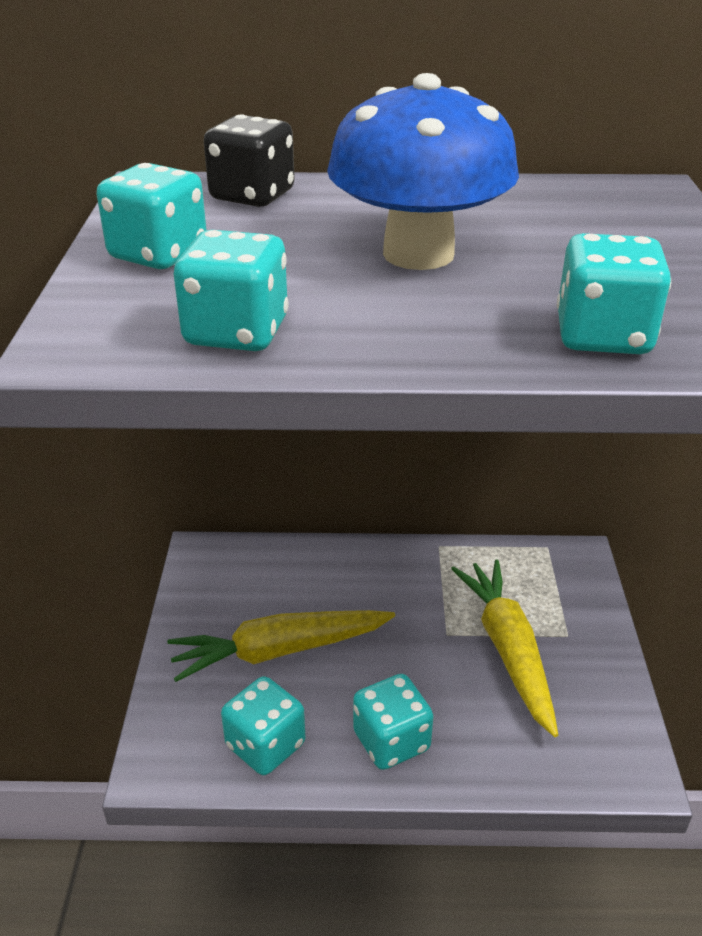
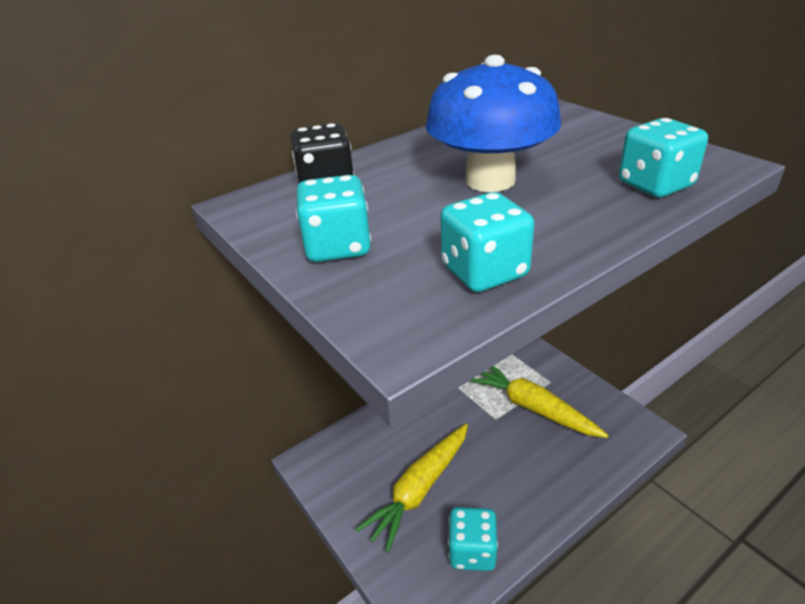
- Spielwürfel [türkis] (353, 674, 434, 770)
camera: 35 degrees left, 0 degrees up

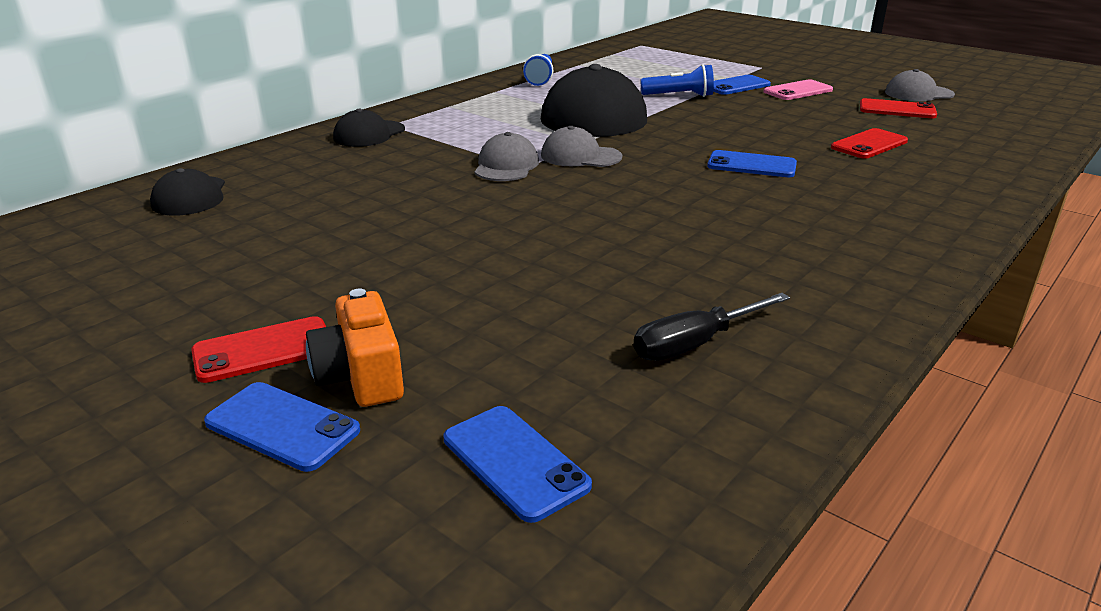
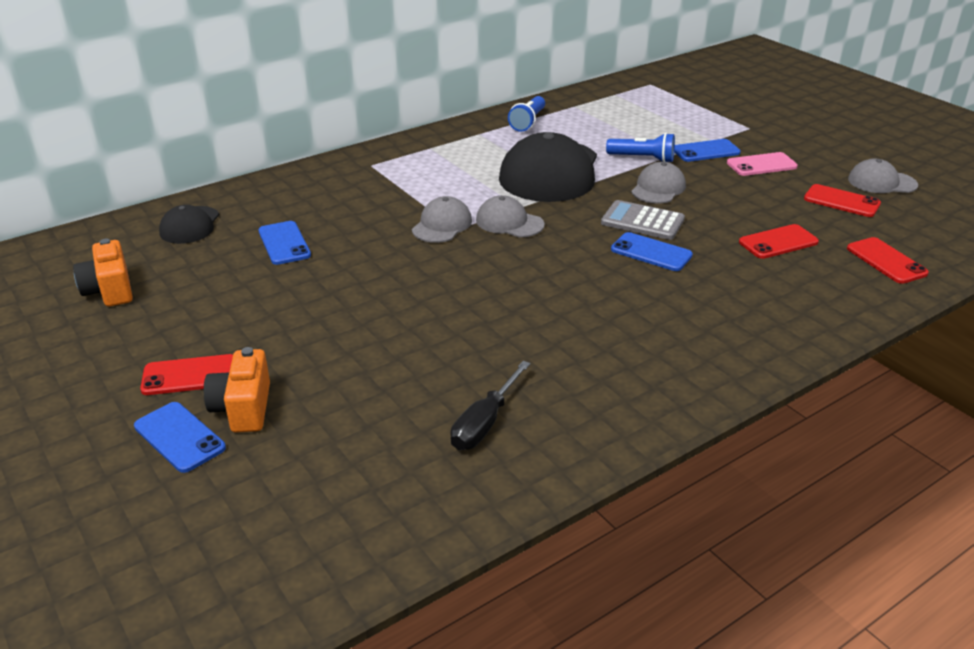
- Kappe [schwarz] (333, 109, 405, 147)
~ Schraubenzieher [schwarz] (633, 293, 790, 361) = (450, 361, 530, 450) 45 degrees counterclockwise
~ Handy [blau] (443, 406, 592, 523) to (258, 221, 311, 265)
+ Kappe [grau] (631, 162, 686, 204)
+ Taschenrechner [grau] (601, 200, 685, 240)
+ Handy [rot] (847, 237, 929, 284)
+ Kamera [orange] (73, 239, 133, 307)
camera: 15 degrees right, 5 degrees up

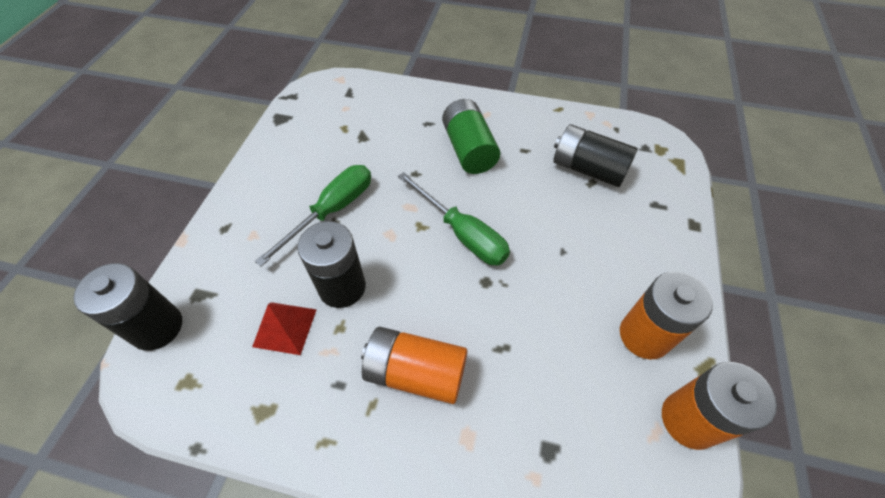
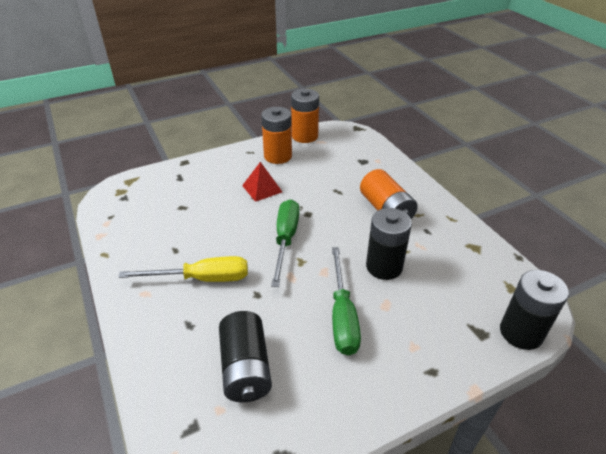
~ Batterie [grün] (442, 99, 500, 174) to Schraubenzieher [gelb] (119, 256, 248, 282)
~ Batterie [schwarz] (553, 124, 638, 187) to (219, 311, 272, 402)
~ Schraubenzieher [grün] (255, 165, 371, 267) = (332, 247, 361, 356) 90 degrees counterclockwise
~ Pyramide [rot] (252, 302, 317, 355) to (242, 162, 282, 202)
camera: 130 degrees left, 15 degrees down

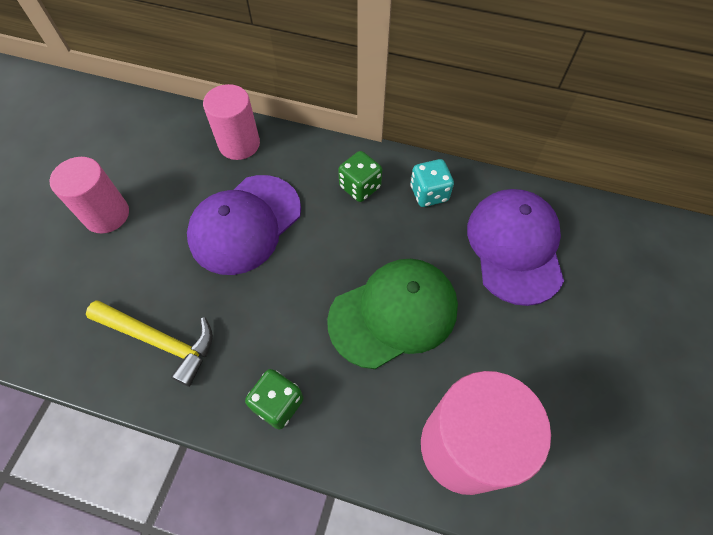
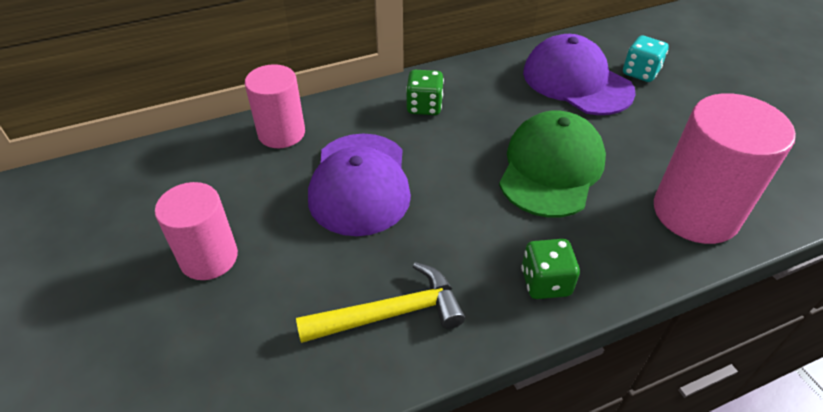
~ Spielwürfel [türkis] (410, 159, 454, 207) to (623, 36, 669, 82)
camera: 40 degrees left, 15 degrees down

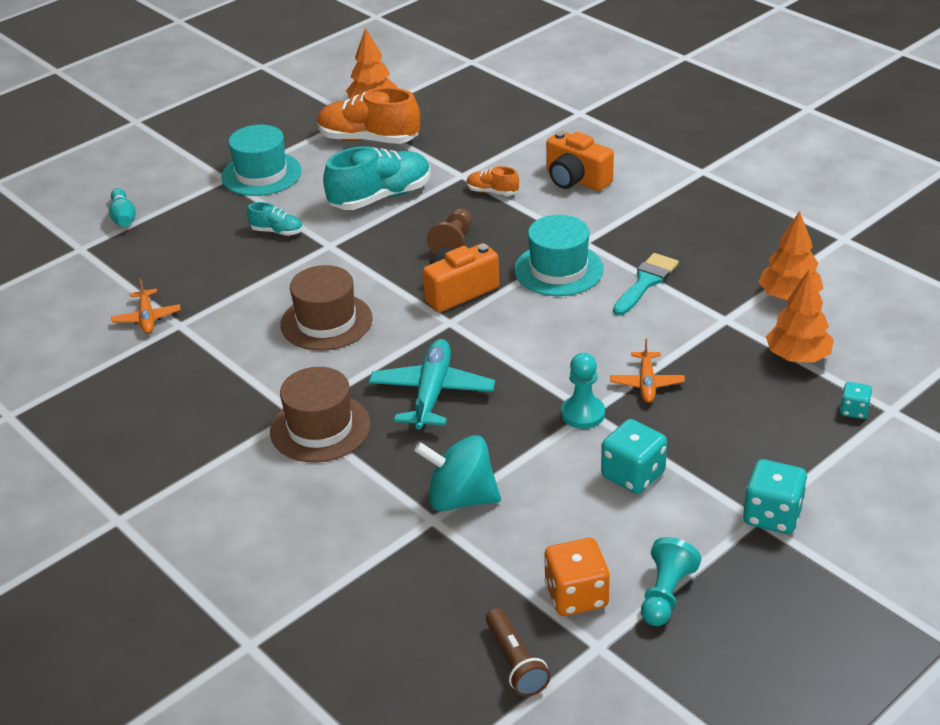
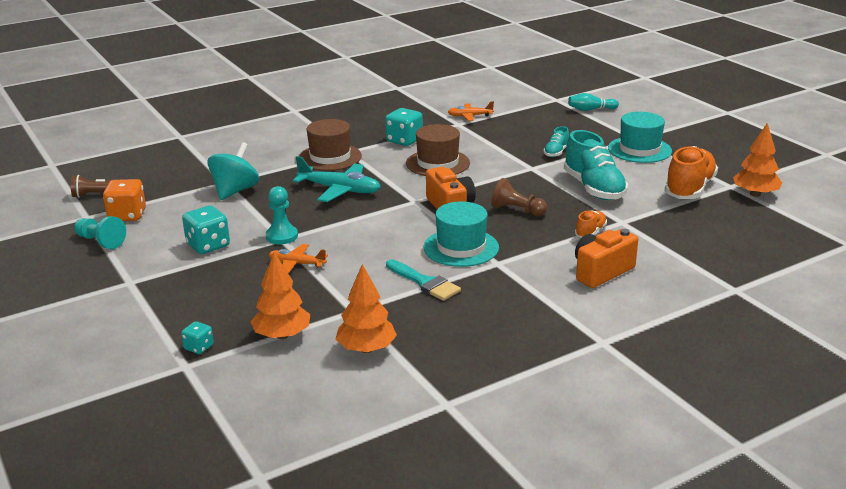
~ Spielwürfel [türkis] (743, 459, 807, 534) to (385, 108, 423, 146)
camera: 100 degrees right, 10 degrees down

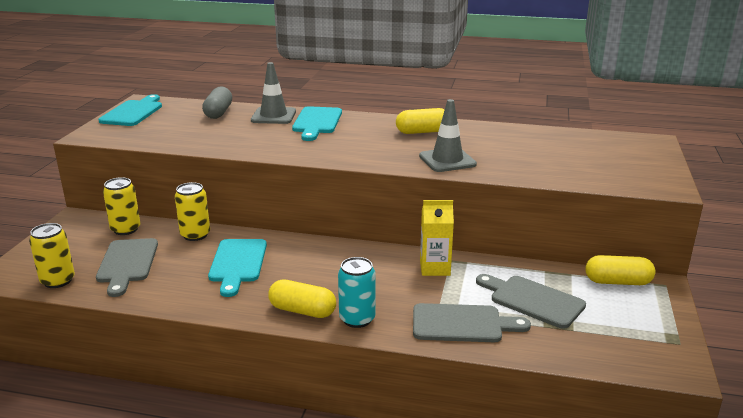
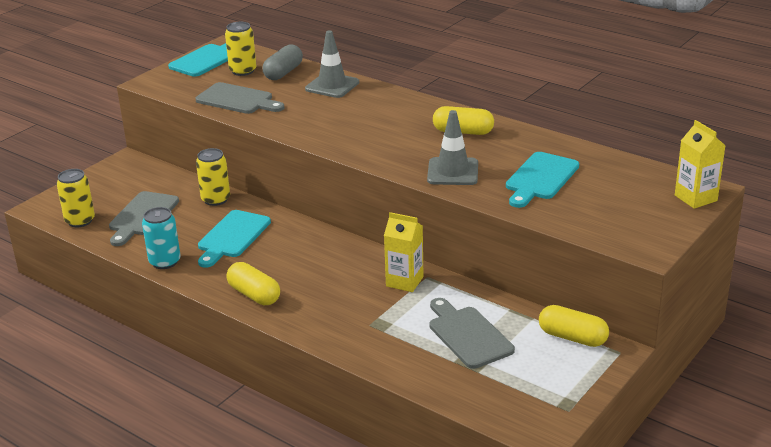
~ Schneidebrett [türkis] (292, 106, 342, 141) to (506, 152, 579, 208)
~ Dose [gelb] (103, 177, 140, 235) to (225, 22, 256, 76)
~ Dose [türkis] (338, 257, 376, 328) to (142, 207, 181, 269)
~ Schneidebrett [grau] (413, 303, 531, 342) to (196, 82, 284, 114)
+ Getränkekarton [gelb] (675, 120, 726, 209)
camera: 25 degrees right, 5 degrees up

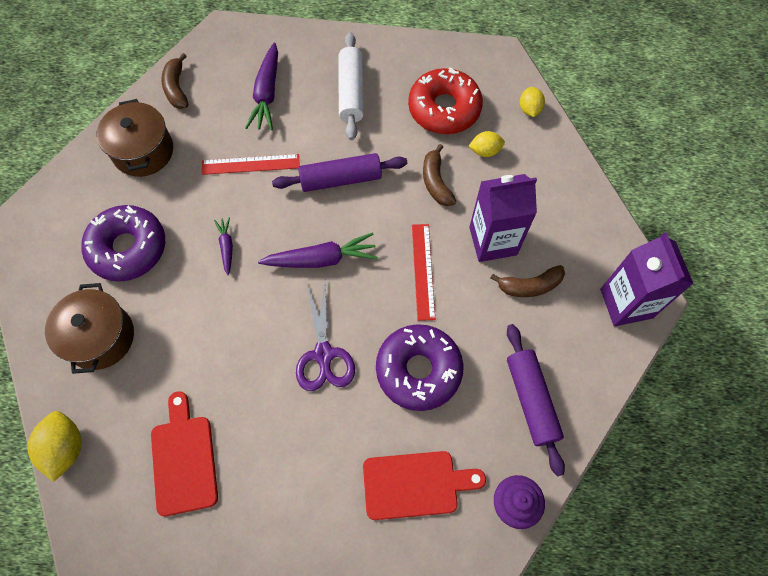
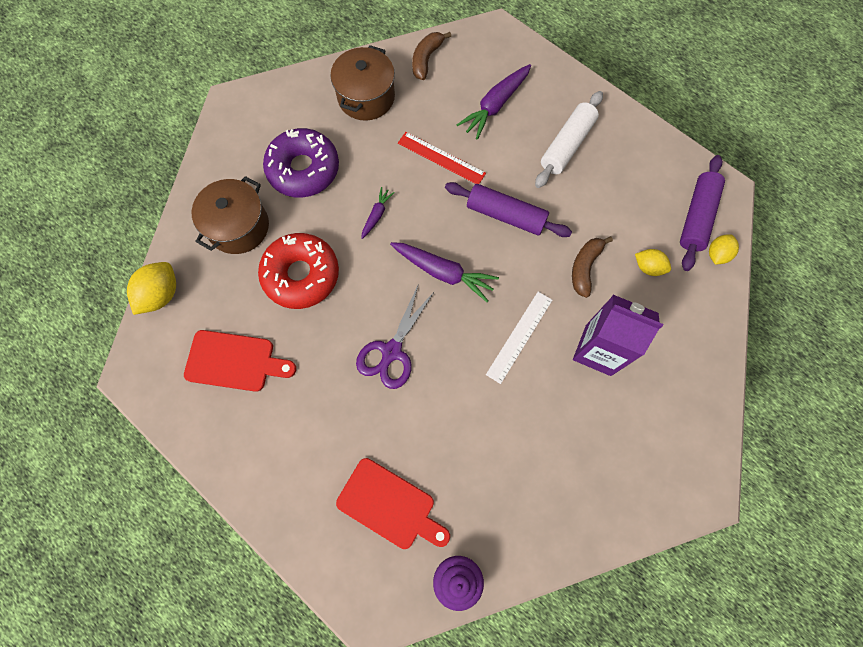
~ Donut [rot] (408, 67, 483, 134) to (258, 233, 339, 309)
~ Lineal [rot] (412, 224, 435, 321) to Lineal [weiß] (486, 292, 552, 384)
- Getränkekarton [lila] (600, 232, 693, 326)
- Banane [braun] (490, 265, 565, 297)
- Donut [lila] (376, 324, 464, 411)
~ Nudelholz [lila] (507, 324, 565, 476) to (680, 155, 725, 271)
~ Schneidebrett [rot] (151, 391, 218, 516) = (184, 330, 296, 392) 75 degrees clockwise
camera: 35 degrees right, 5 degrees up

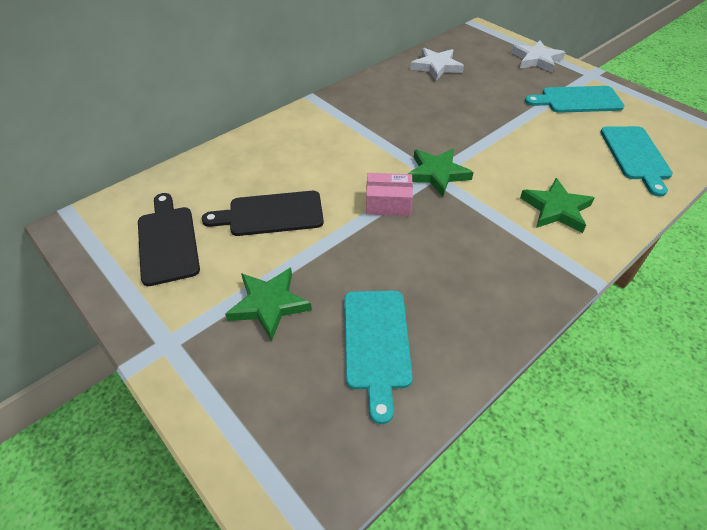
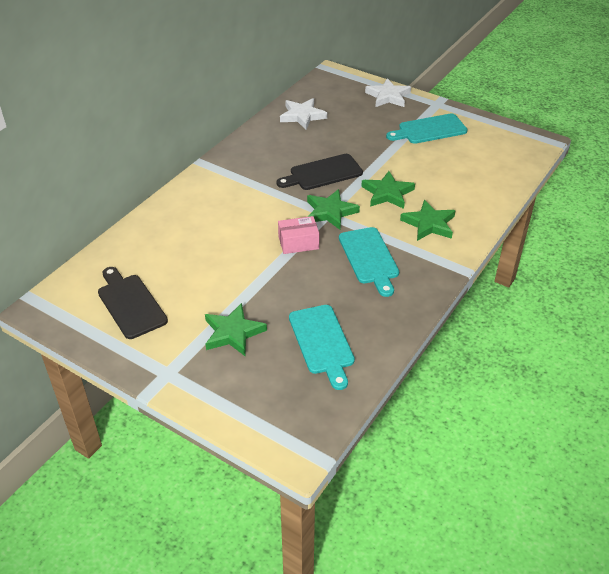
~ Schneidebrett [türkis] (600, 126, 673, 197) to (339, 227, 399, 297)
~ Schneidebrett [schwarz] (202, 191, 324, 236) to (276, 154, 363, 190)
+ Stern [grün] (361, 171, 415, 209)
camera: 15 degrees left, 5 degrees down

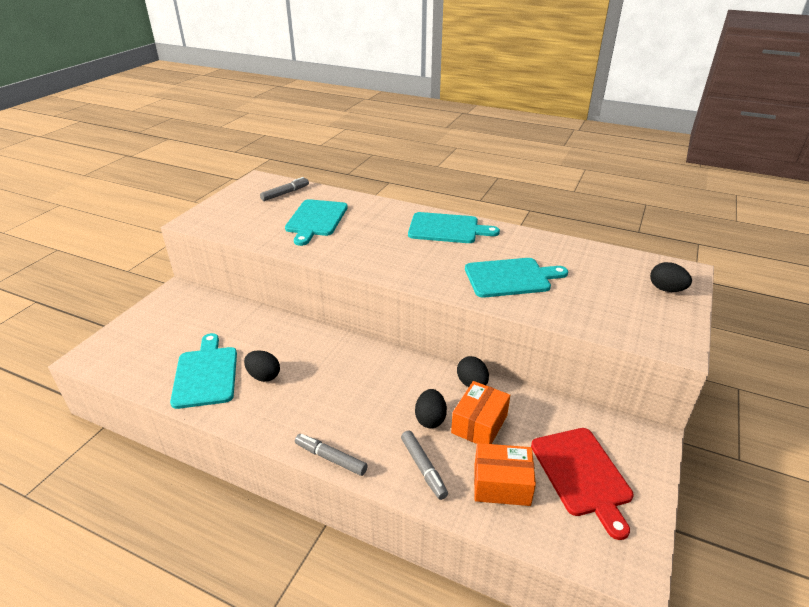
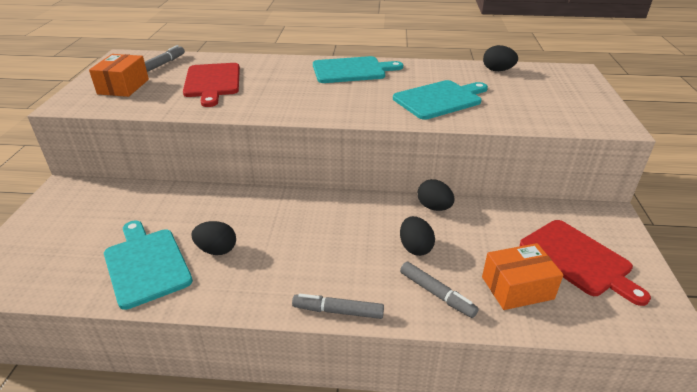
~ Schneidebrett [türkis] (285, 199, 348, 246) to Schneidebrett [rot] (183, 63, 240, 107)
~ Ei [schwarz] (650, 262, 692, 292) to (483, 45, 518, 71)
~ Schachtel [orange] (451, 381, 510, 444) to (89, 54, 149, 97)
camera: 20 degrees left, 0 degrees up

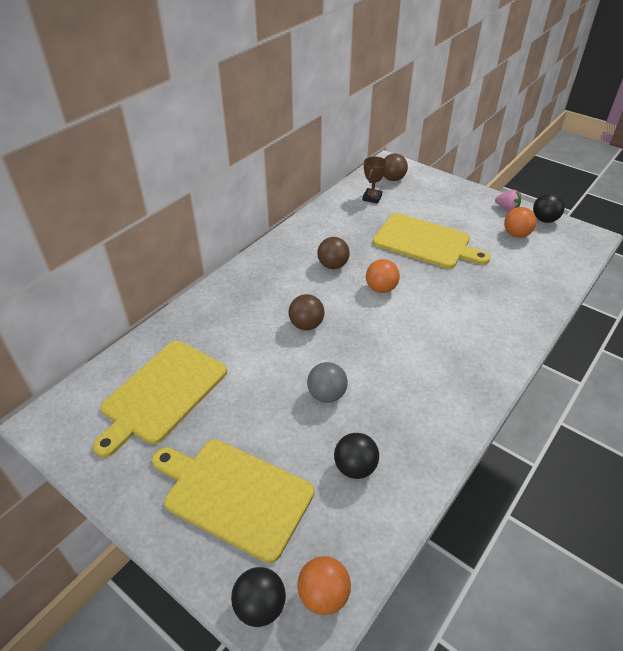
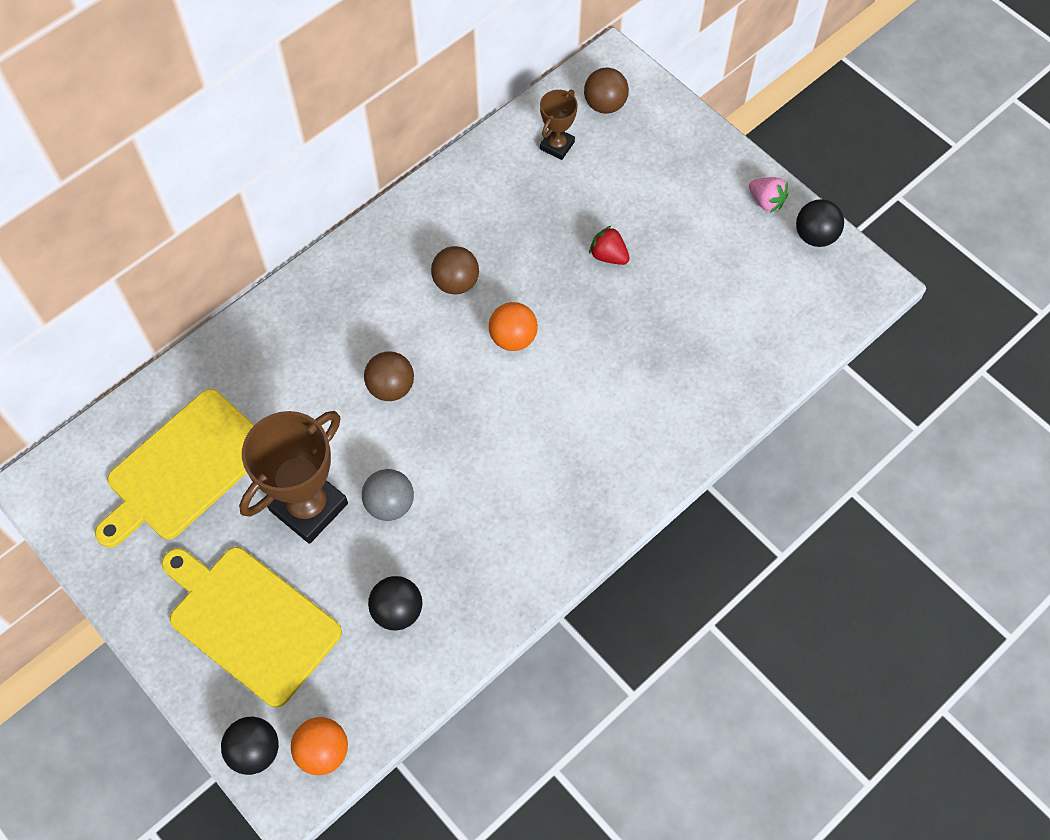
- Ball [orange] (504, 207, 536, 238)
~ Schneidebrett [gelb] (373, 213, 490, 269) to Erdbeere [rot] (589, 226, 630, 265)
+ Pokal [braun] (239, 411, 348, 544)
camera: 10 degrees right, 20 degrees up

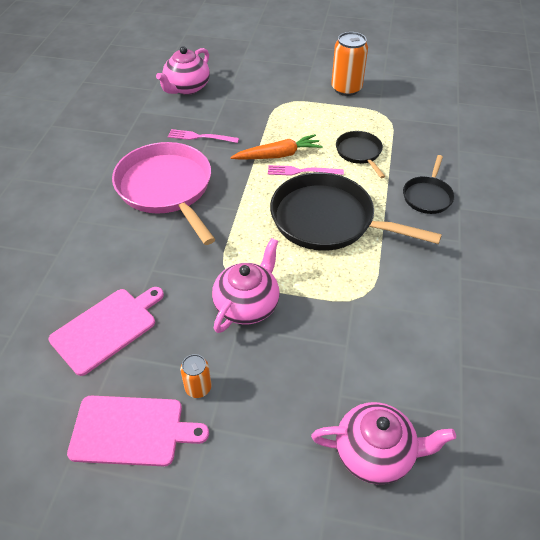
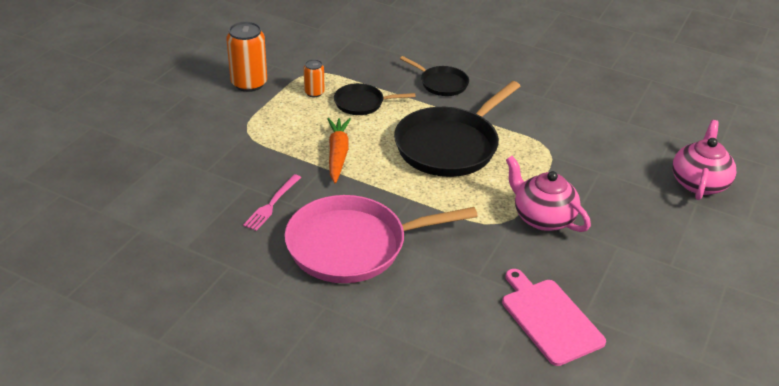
- Teekanne [rosa] (156, 46, 210, 95)
- Gabel [rosa] (268, 165, 344, 176)
~ Dose [orange] (180, 354, 212, 398) to (304, 59, 325, 97)
- Schneidebrett [rosa] (67, 396, 209, 466)
camera: 75 degrees left, 10 degrees down

